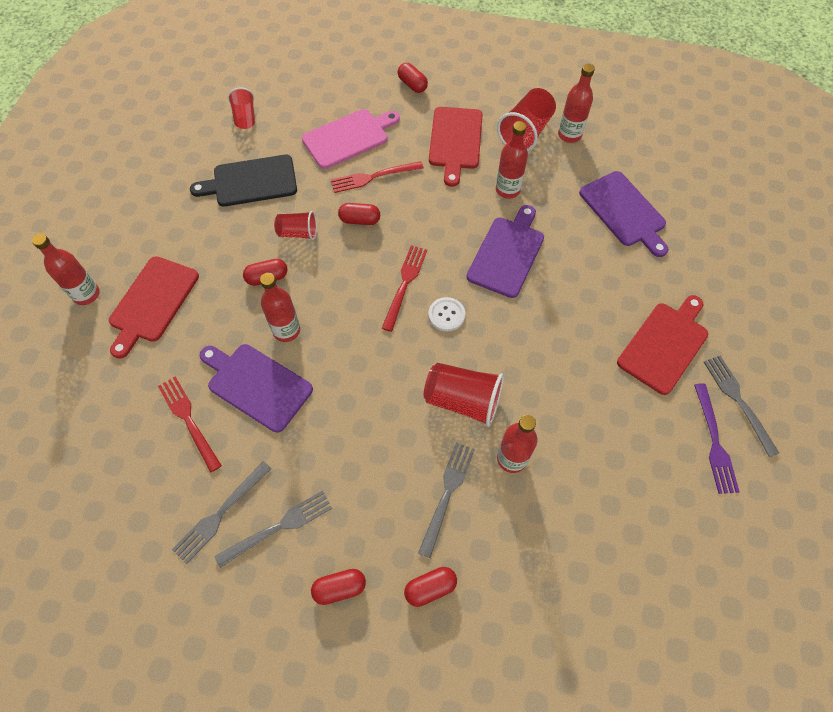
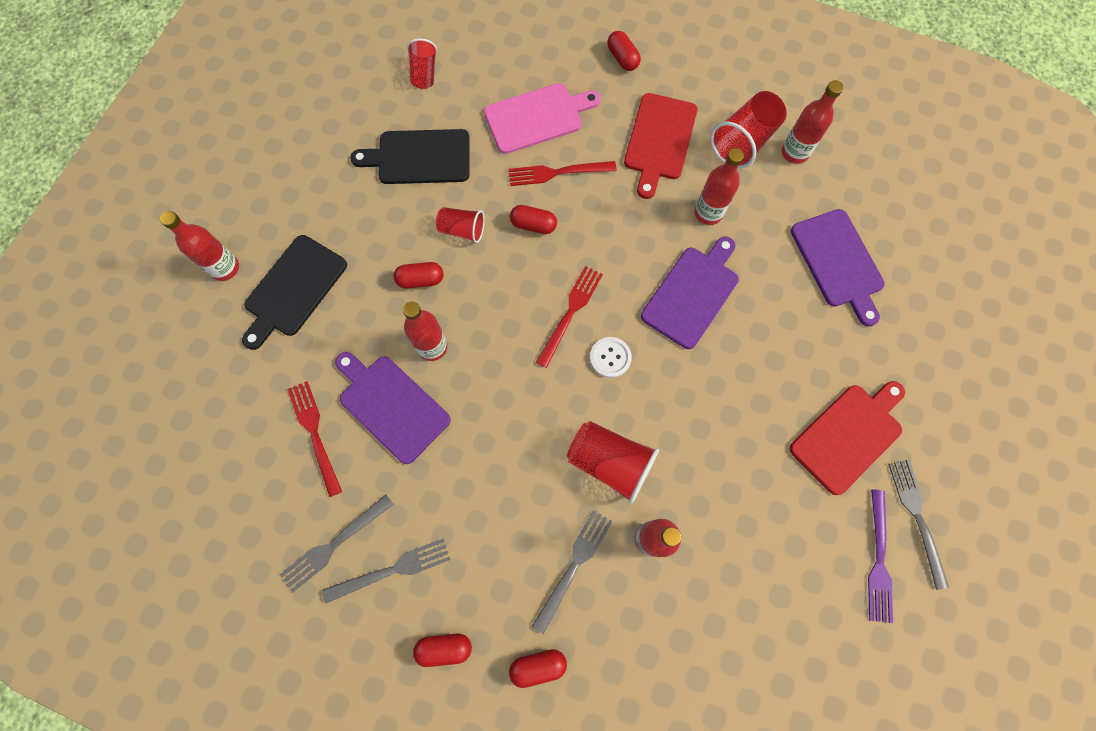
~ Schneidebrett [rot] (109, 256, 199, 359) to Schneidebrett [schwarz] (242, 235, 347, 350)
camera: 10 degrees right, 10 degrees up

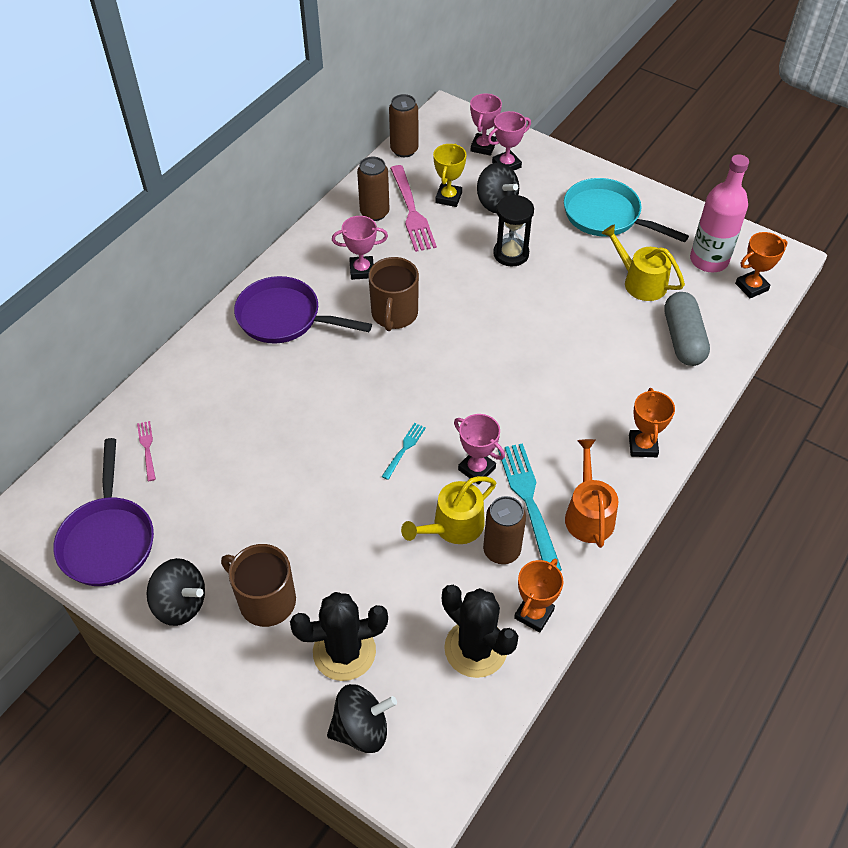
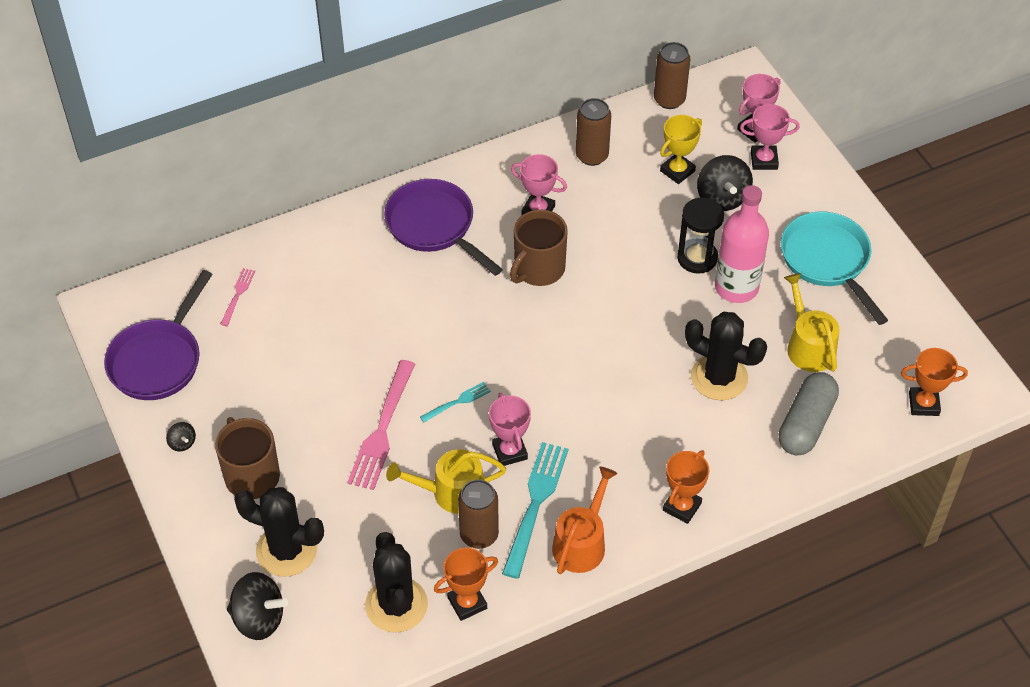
~ Flasche [rosa] (690, 154, 749, 272) to (715, 185, 769, 303)
~ Gabel [rosa] (390, 165, 437, 252) to (347, 360, 415, 490)
~ Kreisel [schwarz] (146, 558, 205, 626) = (166, 422, 196, 452) x0.48
+ Kaktus [schwarz] (685, 312, 767, 400)
camera: 30 degrees right, 0 degrees up

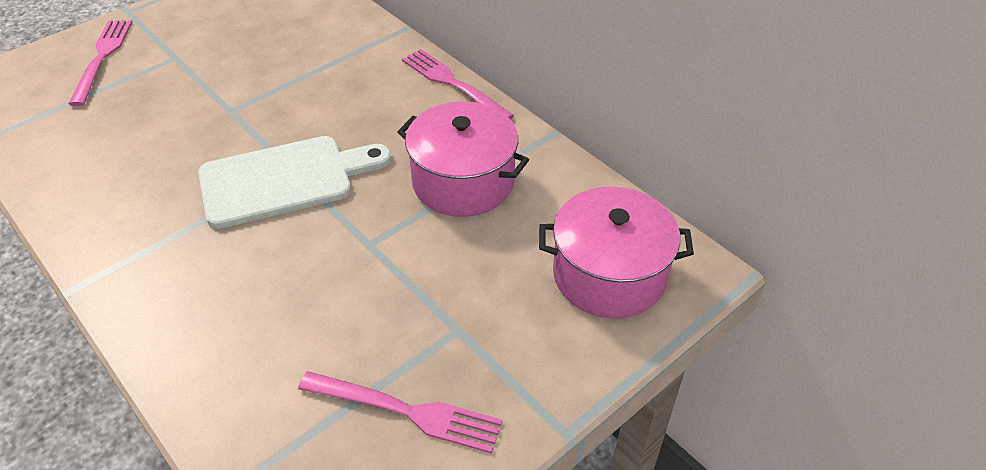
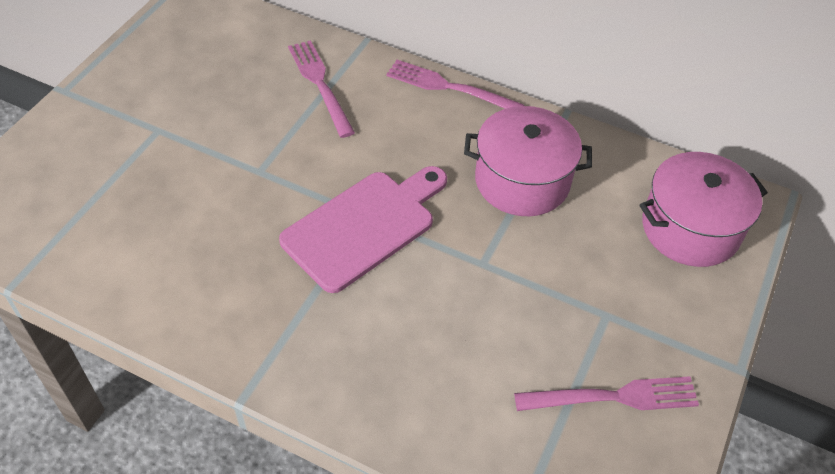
~ Gabel [rosa] (69, 20, 133, 106) to (288, 40, 355, 138)
~ Schneidebrett [weiß] (198, 136, 391, 229) to Schneidebrett [rosa] (279, 166, 447, 293)
camera: 25 degrees left, 5 degrees up

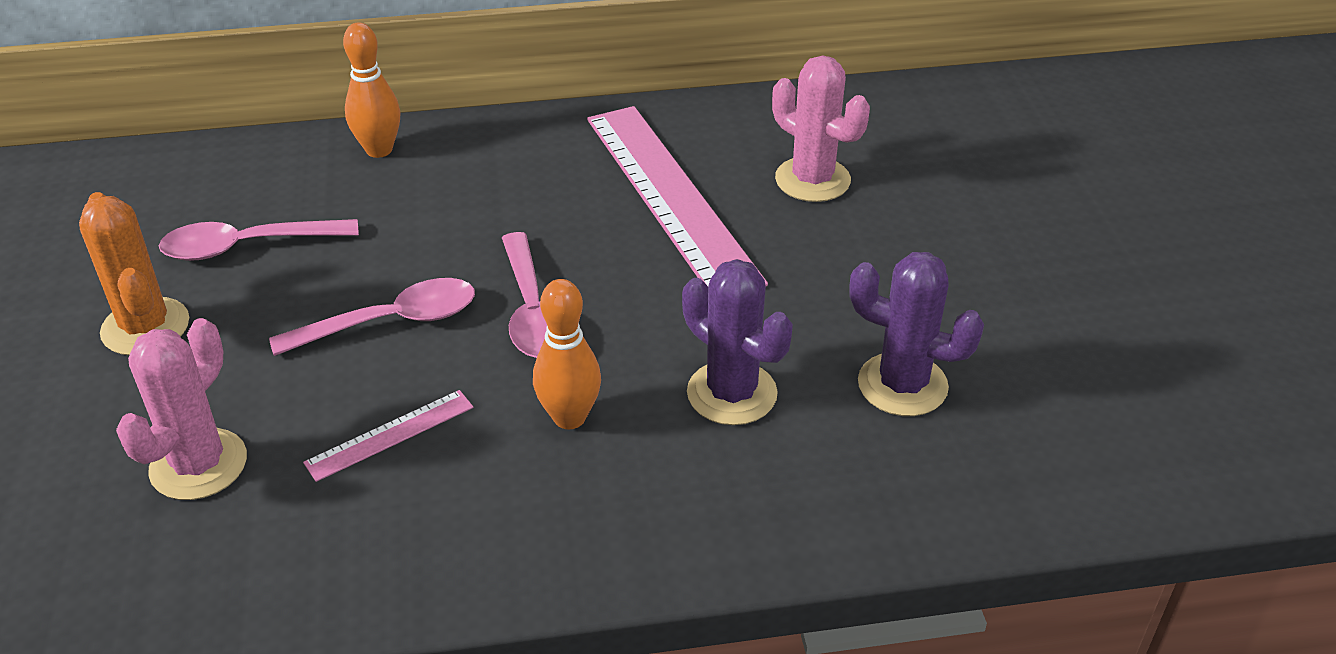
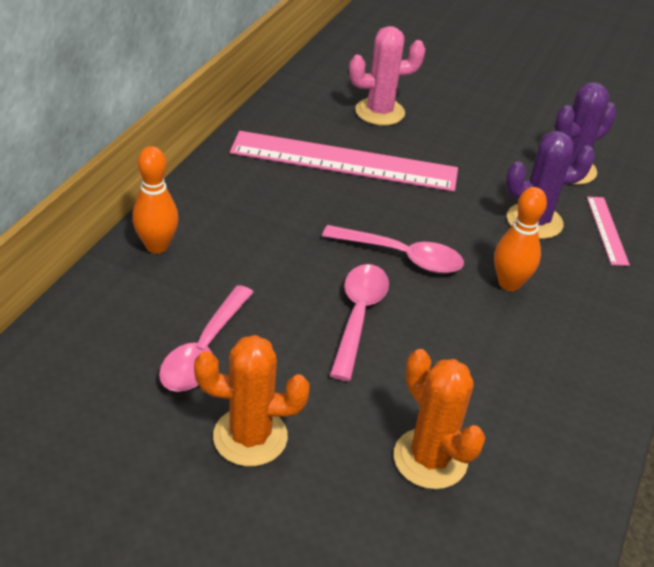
~ Kaktus [rosa] (116, 318, 247, 500) to Kaktus [orange] (394, 349, 485, 489)
~ Lineal [rosa] (303, 390, 474, 482) to (587, 197, 630, 266)
camera: 60 degrees left, 0 degrees up

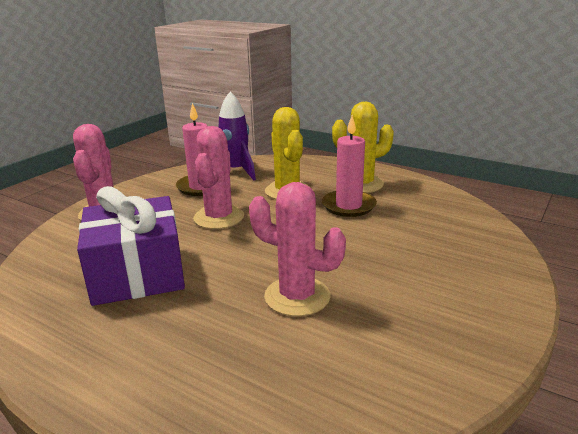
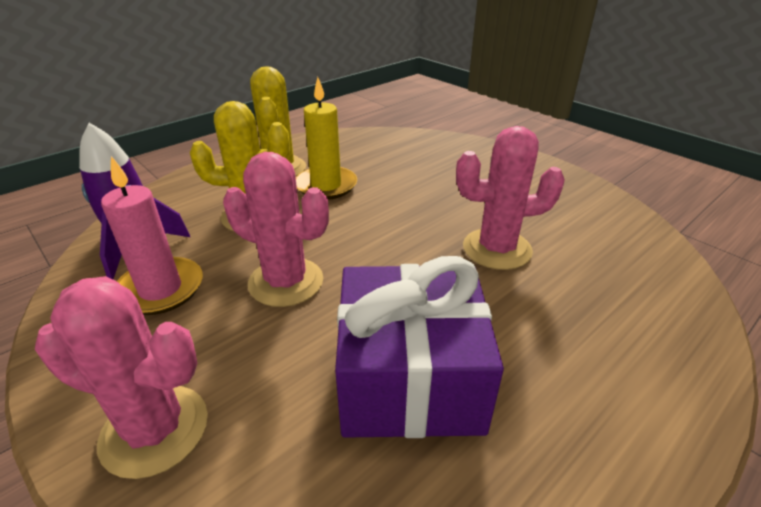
~ Kerze [rosa] (322, 115, 377, 217) to Kerze [gelb] (296, 77, 357, 200)
~ Kaktus [rosa] (249, 182, 346, 316) = (456, 126, 565, 270) 45 degrees clockwise
camera: 75 degrees left, 10 degrees up

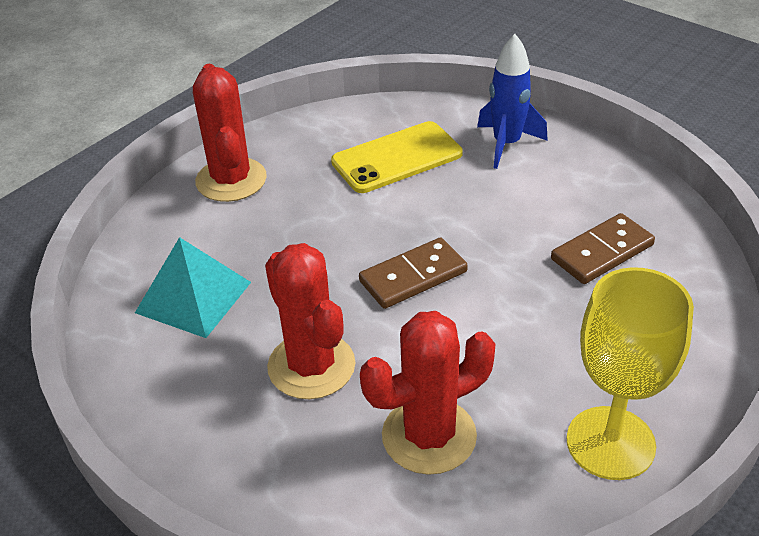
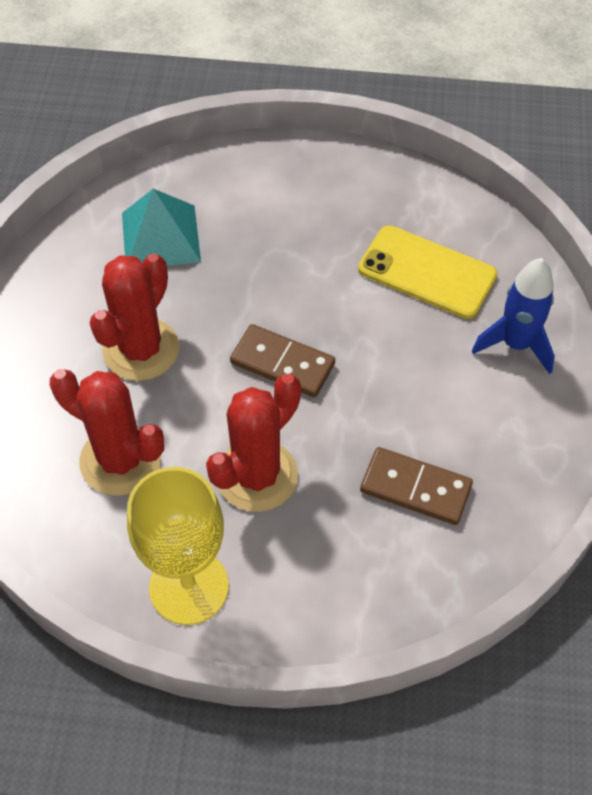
~ Kaktus [rot] (193, 64, 267, 202) to (206, 374, 301, 512)
camera: 55 degrees right, 15 degrees up

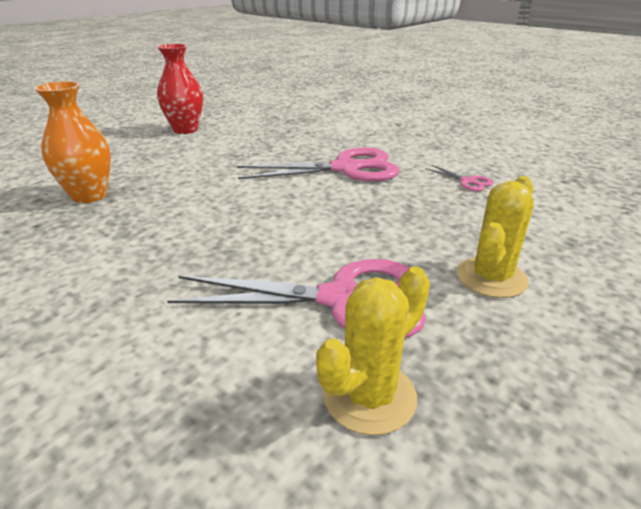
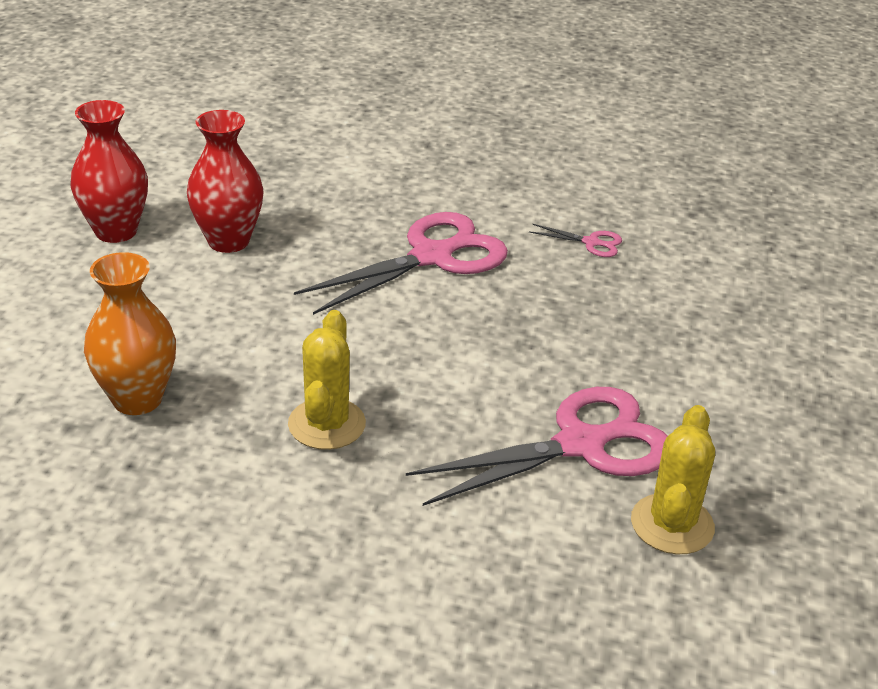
~ Kaktus [gelb] (457, 176, 534, 298) to (288, 310, 366, 450)
+ Vase [rot] (187, 110, 264, 253)
camera: 30 degrees left, 5 degrees up

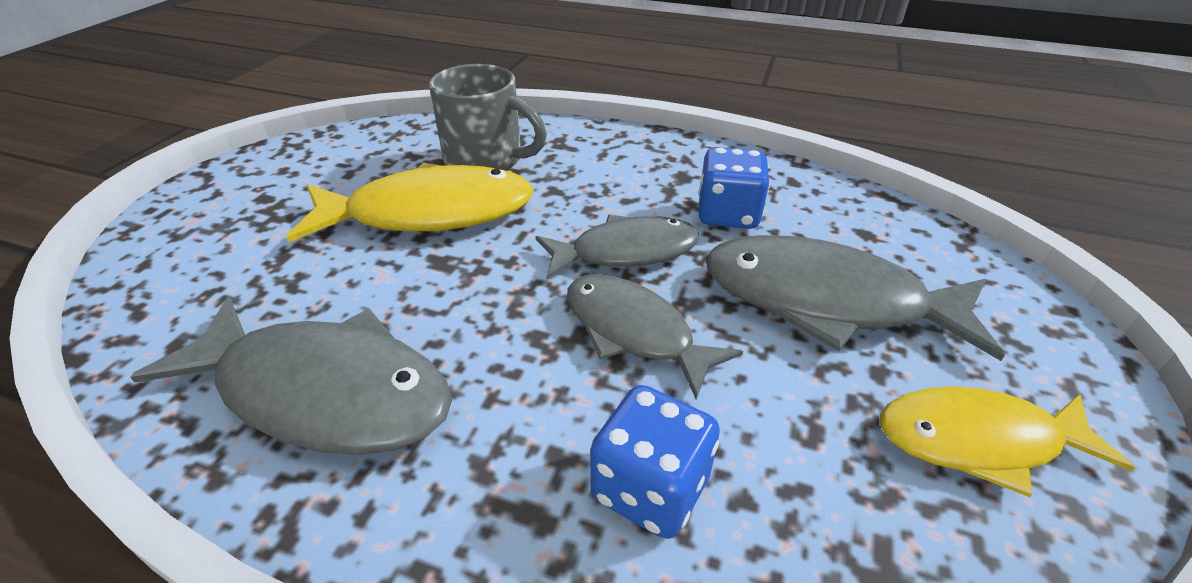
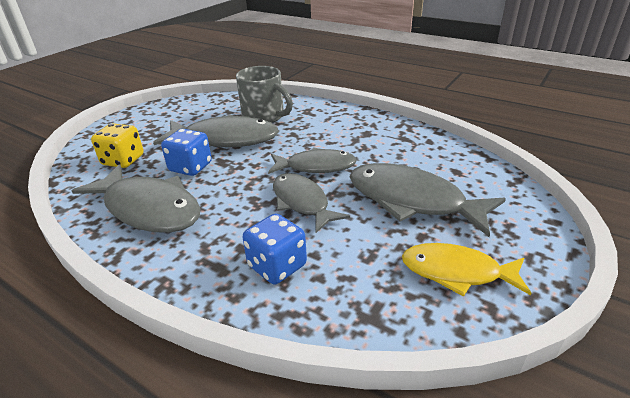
~ Spielwürfel [blau] (698, 147, 770, 229) to (161, 129, 212, 176)
~ Fisch [gelb] (286, 162, 534, 242) to Fisch [grau] (153, 114, 279, 147)
+ Spielwürfel [gelb] (91, 123, 144, 168)
camera: 15 degrees right, 5 degrees down

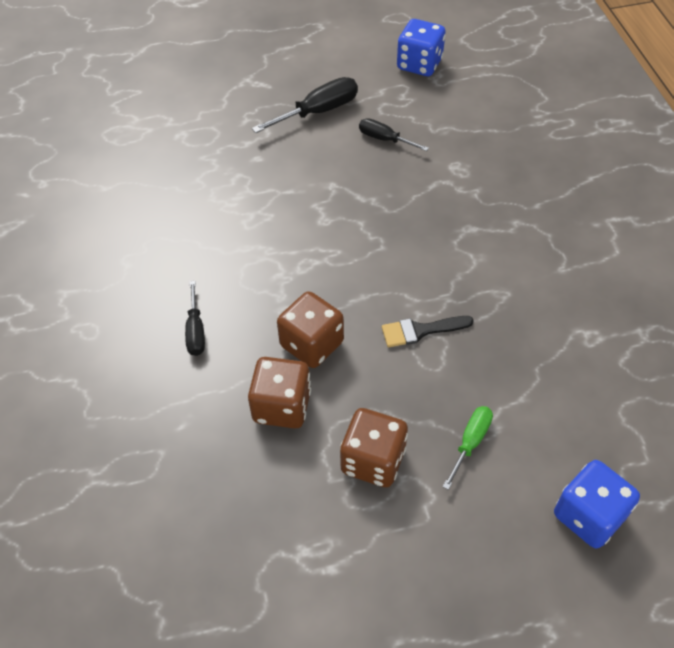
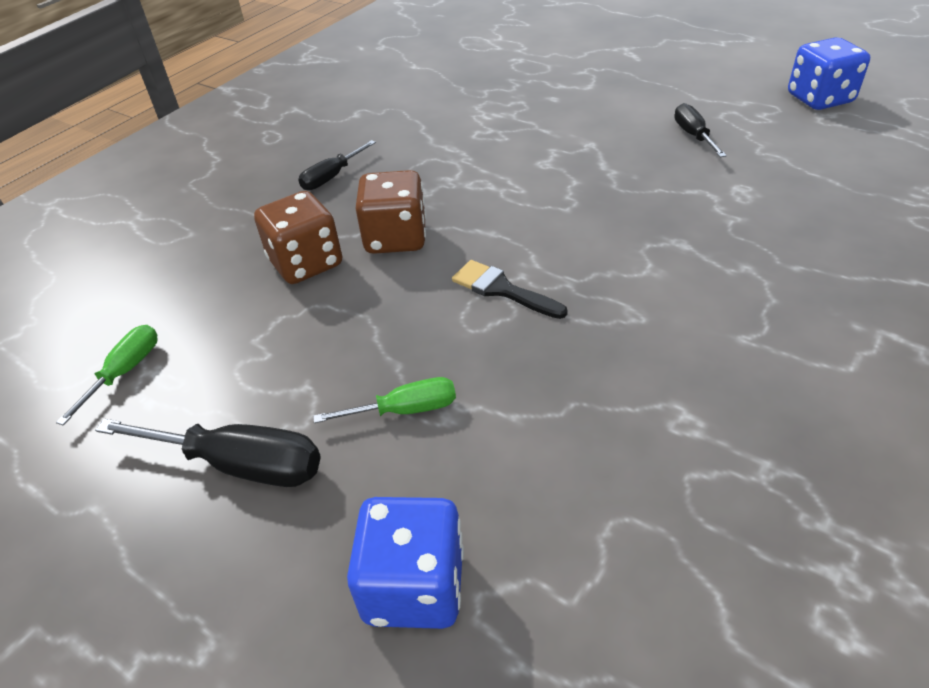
~ Schraubenzieher [schwarz] (252, 77, 358, 133) to (95, 419, 321, 487)
- Spielwürfel [braun] (340, 408, 408, 487)
+ Schraubenzieher [grün] (56, 325, 158, 425)
camera: 50 degrees right, 10 degrees down

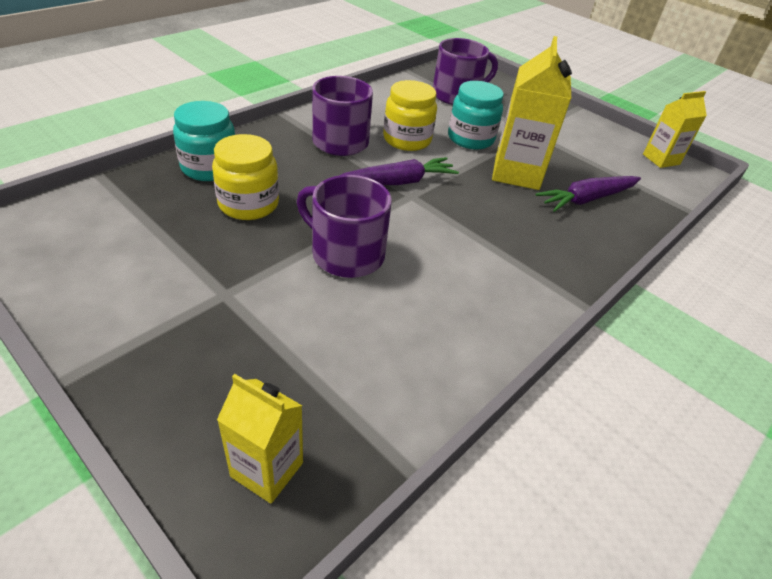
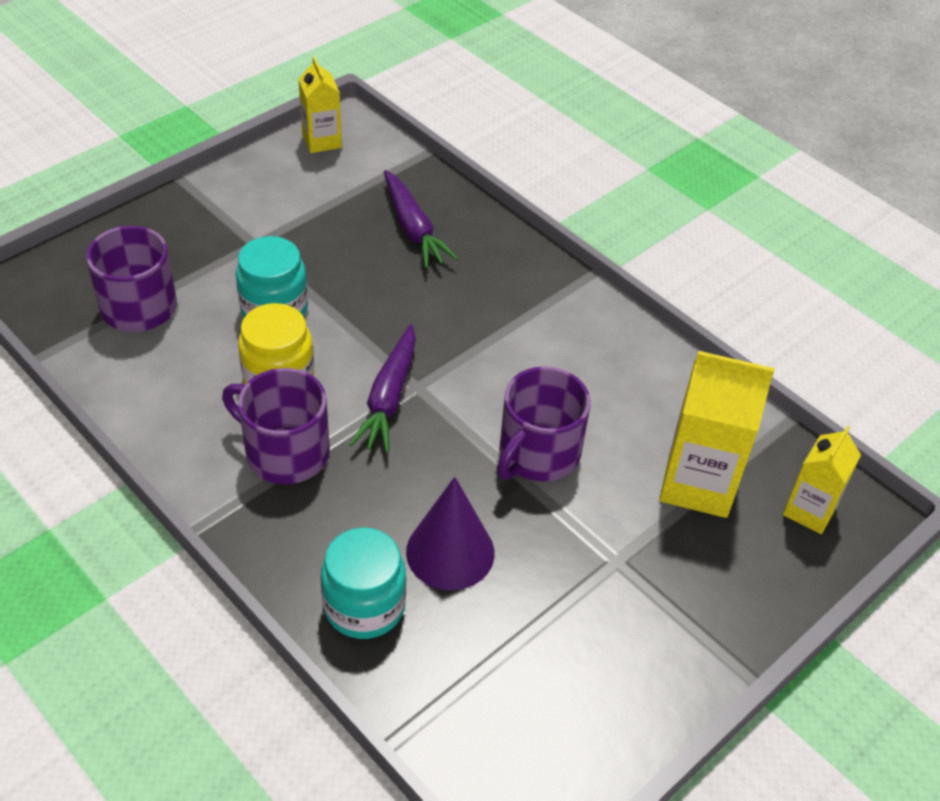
~ Getränkekarton [gelb] (492, 36, 572, 190) to (659, 351, 775, 518)
~ Einmachglas [gelb] (212, 134, 279, 220) to Kegel [lila] (406, 477, 494, 590)
~ Karotte [lila] (339, 157, 459, 185) = (349, 324, 416, 453) 150 degrees counterclockwise
camera: 85 degrees left, 5 degrees up

